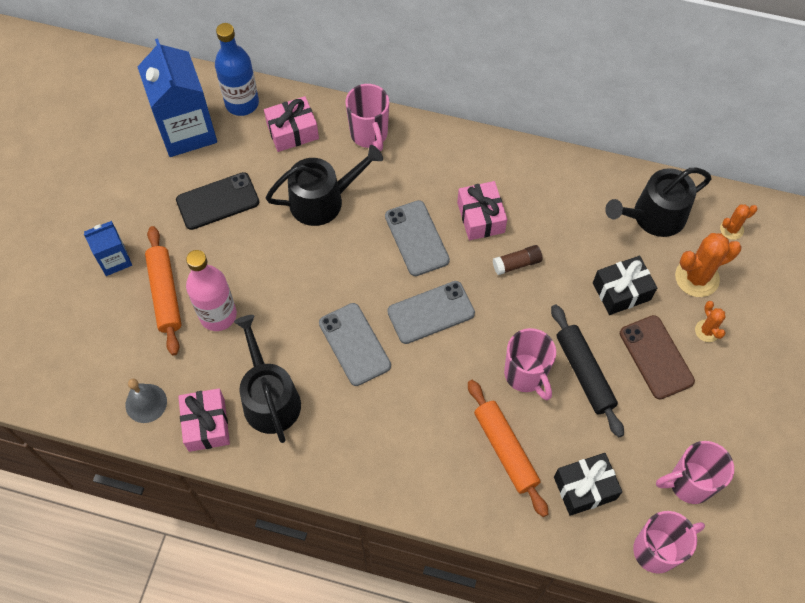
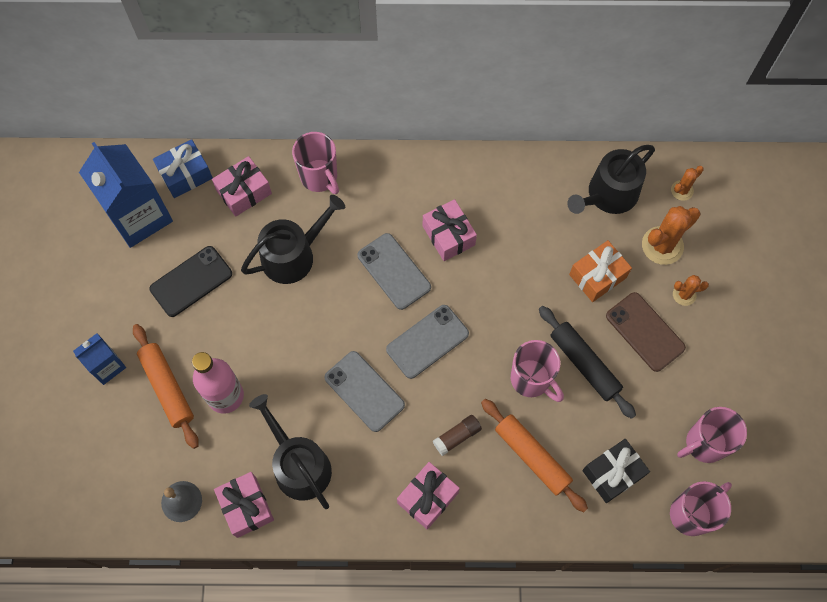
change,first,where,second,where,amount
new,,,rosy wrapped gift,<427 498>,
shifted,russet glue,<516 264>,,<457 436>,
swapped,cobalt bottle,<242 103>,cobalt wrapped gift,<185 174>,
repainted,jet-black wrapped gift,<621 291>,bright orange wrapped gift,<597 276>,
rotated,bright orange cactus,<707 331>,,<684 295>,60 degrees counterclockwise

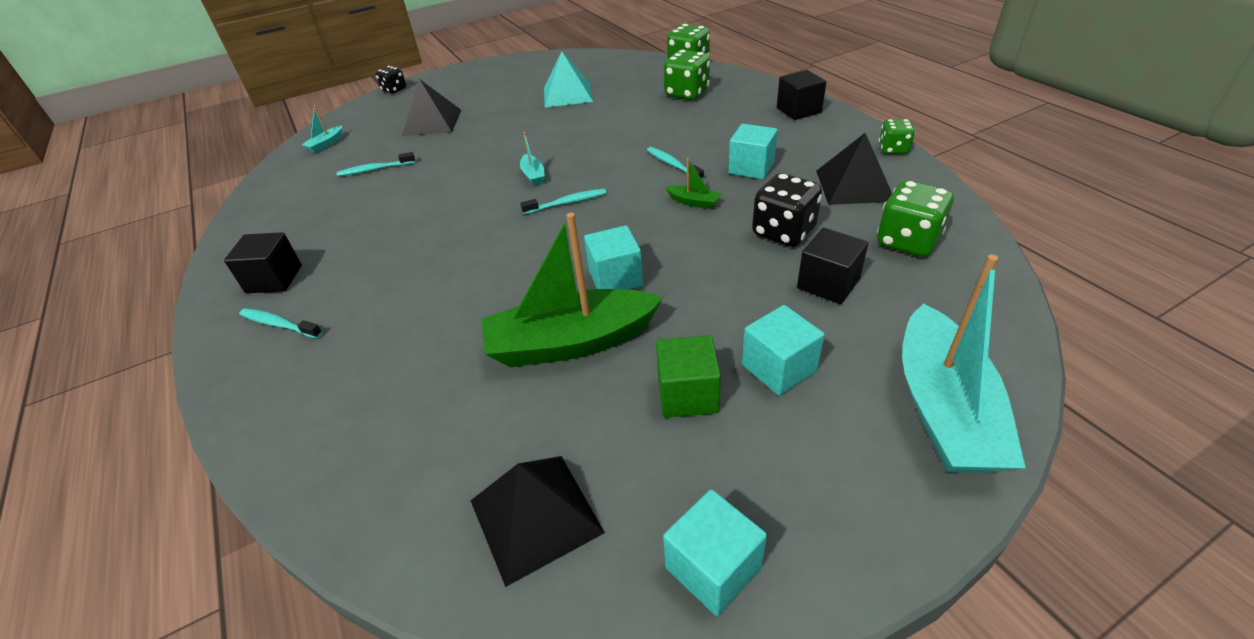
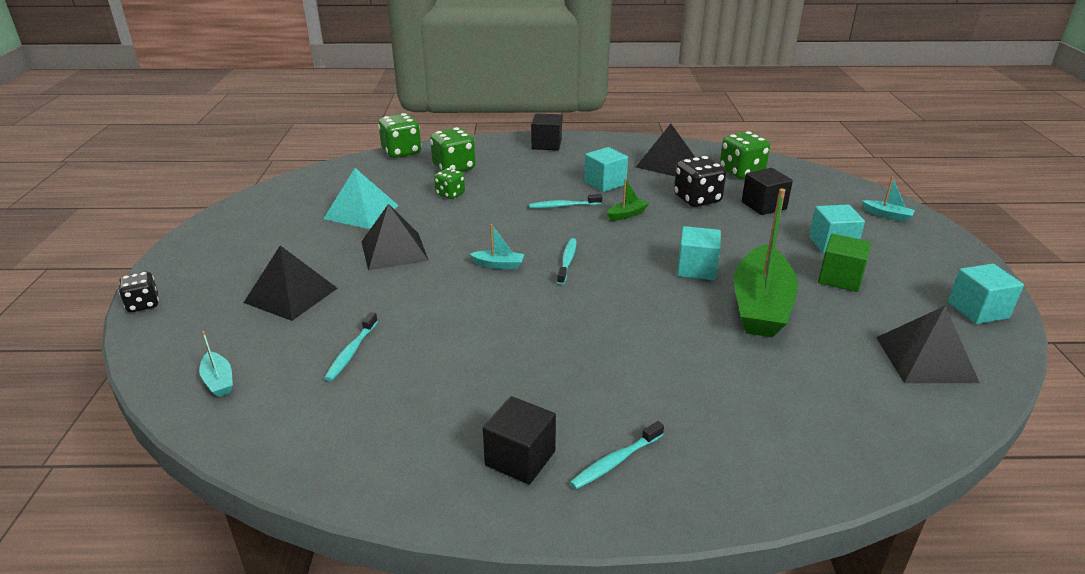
change,first,where,second,where,amount
new,,,jet-black pyramid shape,<394 250>,
shifted,leaf-green die,<893 149>,,<450 194>,
scaled,teal sailboat,<943 408>,,<887 215>,x0.41

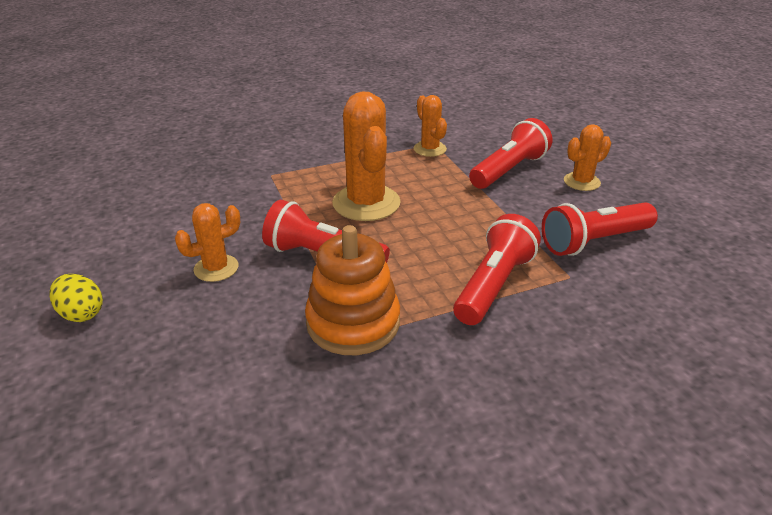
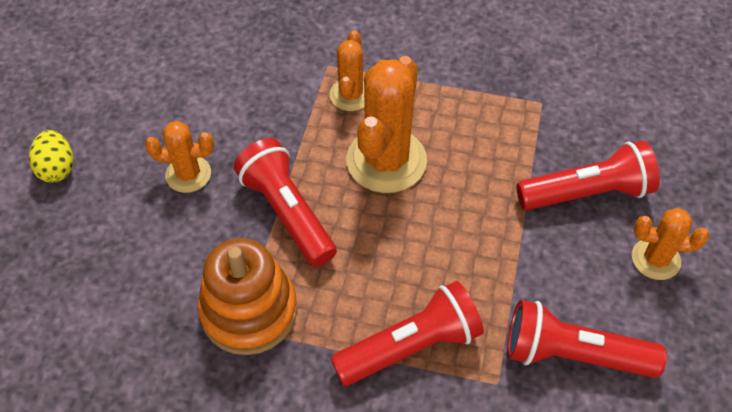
change,first,where,second,where,amount
shifted,bright orange cactus,<429 149>,,<350 95>,

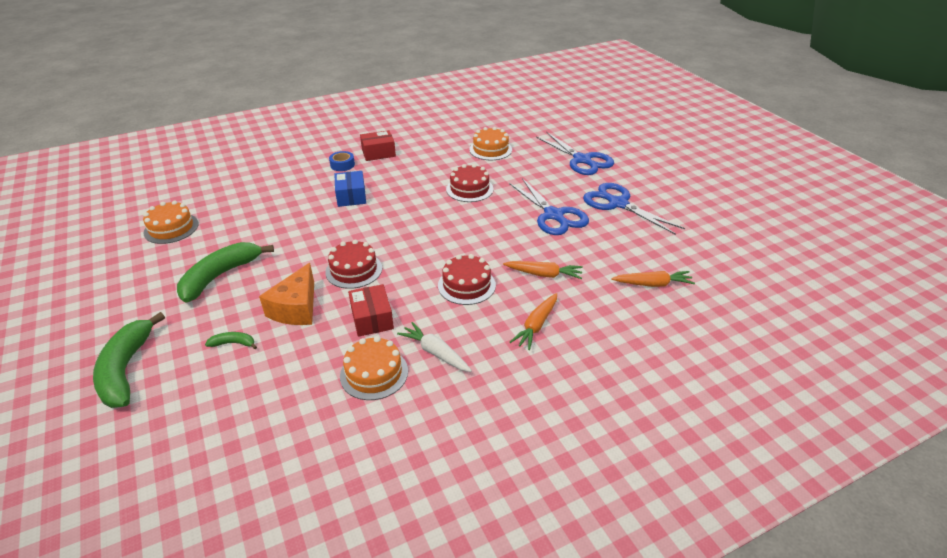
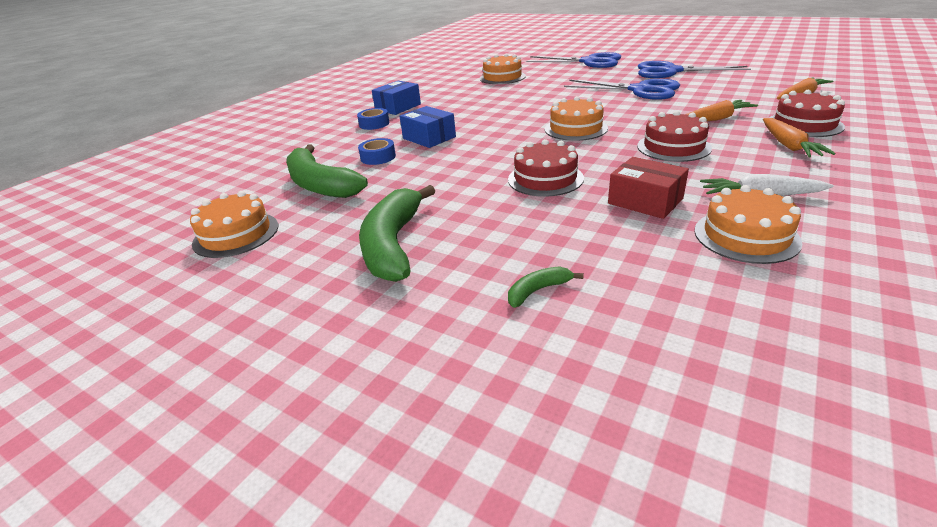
change,first,where,second,where,amount
gone,bright orange piece of cheese,<296 308>,,,
new,,,cobalt roll of tape,<378 157>,
new,,,bright orange layer cake,<575 129>,
shifted,leaf-green banana fruit,<126 369>,,<320 185>,
shifted,crimson layer cake,<469 189>,,<804 124>,
repainted,crimson parcel,<378 153>,cobalt parcel,<398 107>,

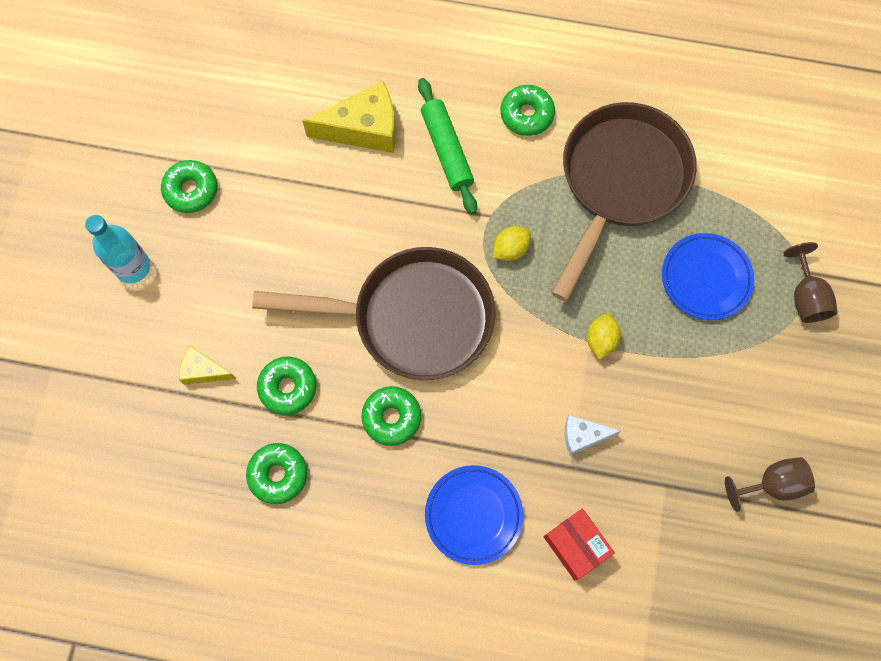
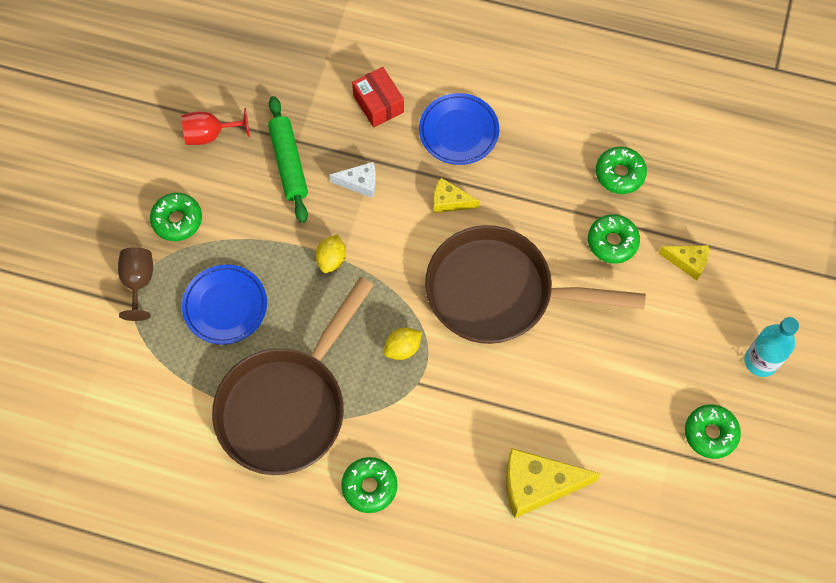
change,first,where,second,where,amount
new,,,yellow piece of cheese,<449 201>,
shifted,leaf-green donut,<391 417>,,<177 220>,
shifted,leaf-green pastry roller,<446 150>,,<289 163>,
repainted,russet chalice,<772 484>,crimson chalice,<210 134>,

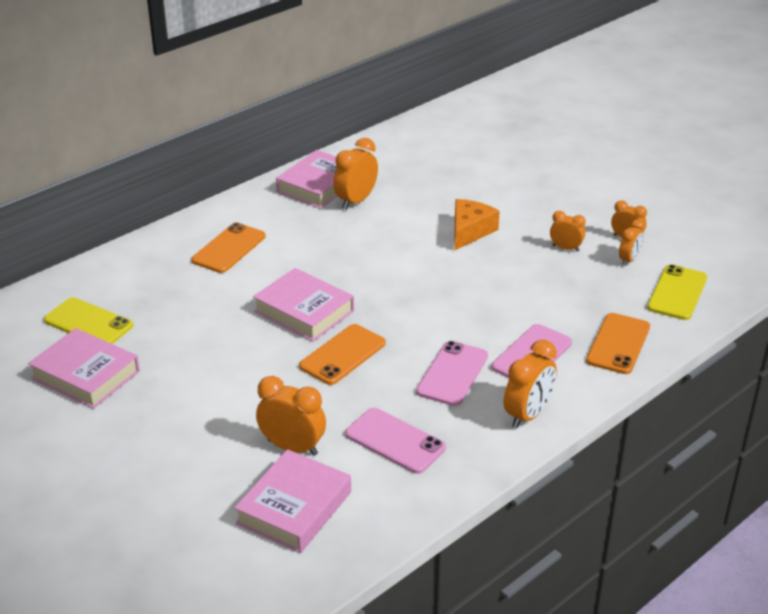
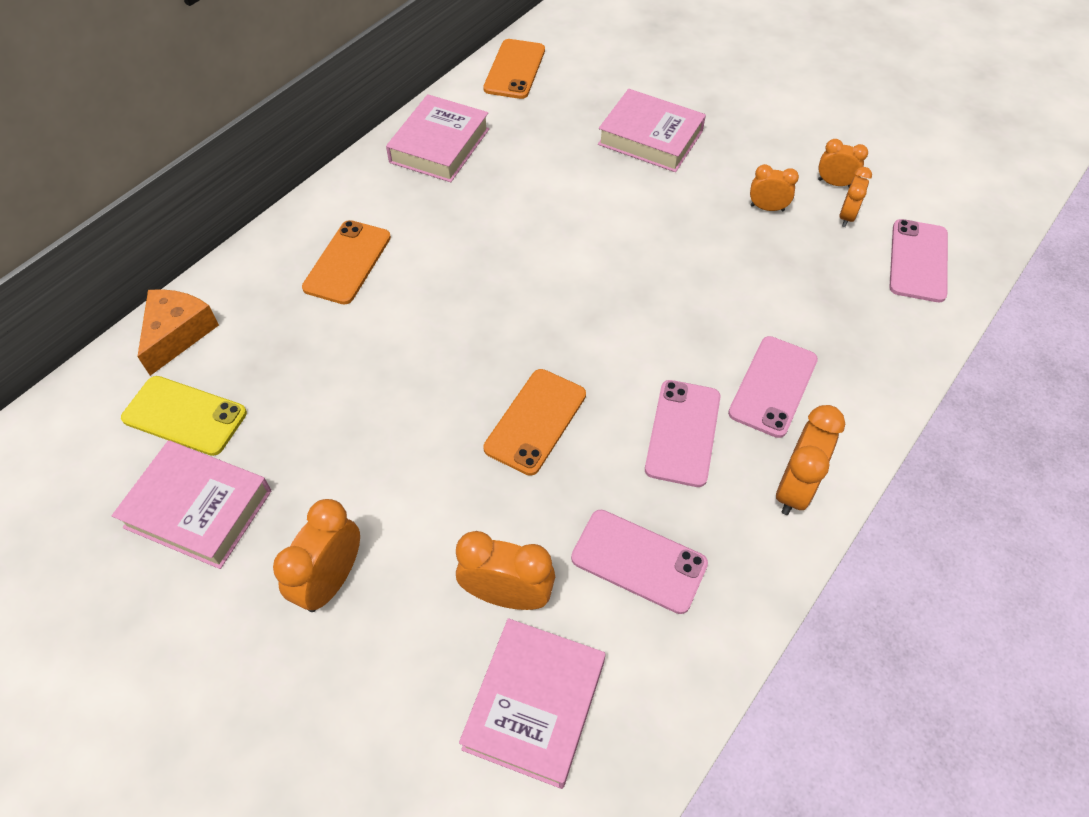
change,first,where,second,where,amount
shifted,rosy hardback,<304 311>,,<650 138>,
shifted,bright orange alarm clock,<356 201>,,<331 580>,
shifted,bright orange piece of cheese,<469 231>,,<178 334>,
shifted,bright orange smartphone,<618 344>,,<515 69>,
repainted,yellow smartphone,<677 293>,rosy smartphone,<918 261>,

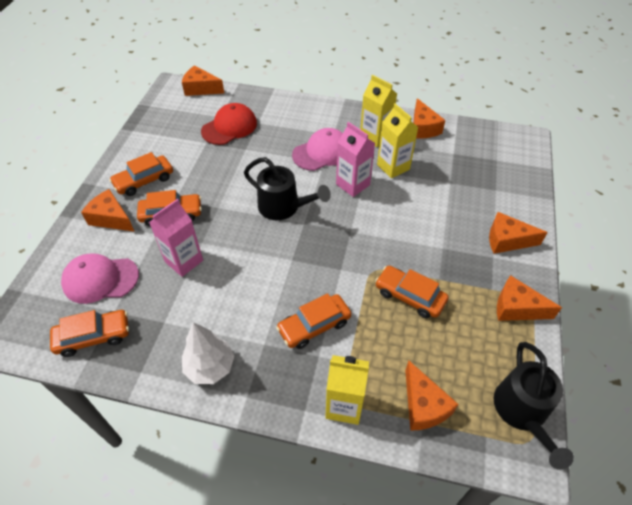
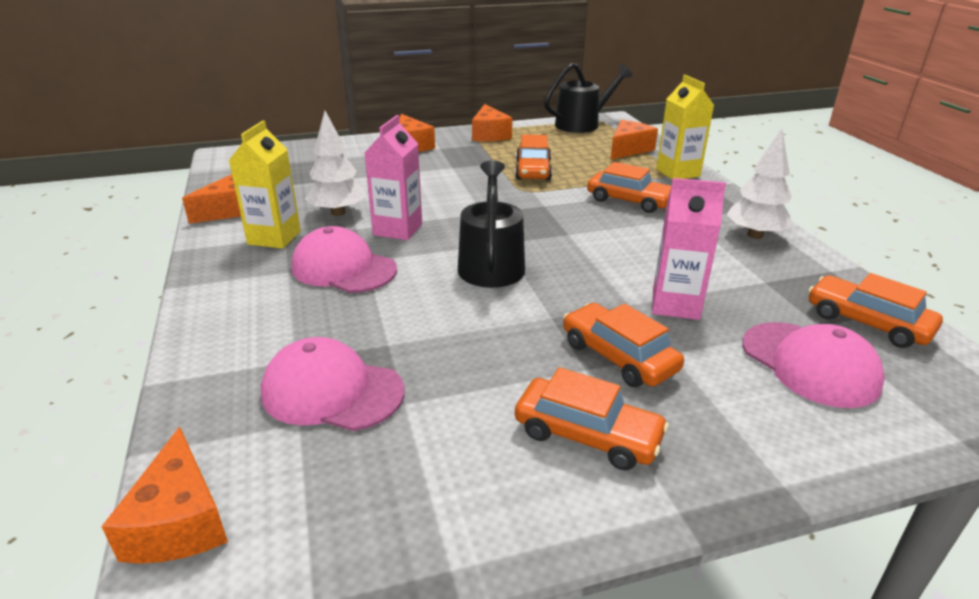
change,first,where,second,where,amount
gone,bright orange piece of cheese,<111 218>,,,
swapped,yellow carton,<393 167>,snow-white fir tree,<338 213>,
repainted,crimson baseball cap,<229 127>,rosy baseball cap,<332 391>,

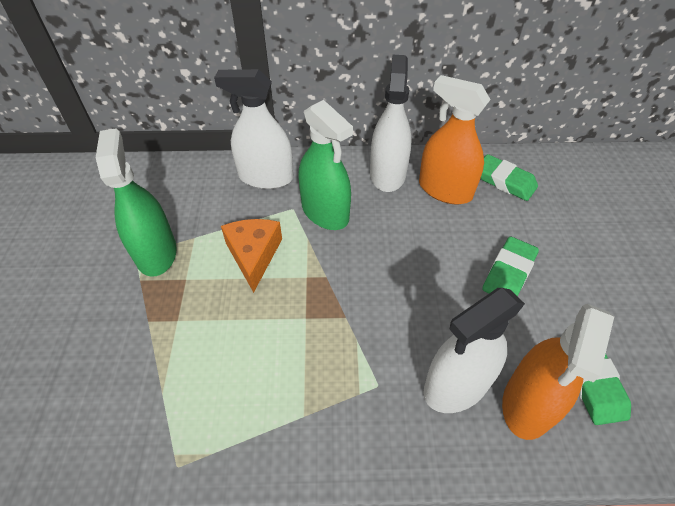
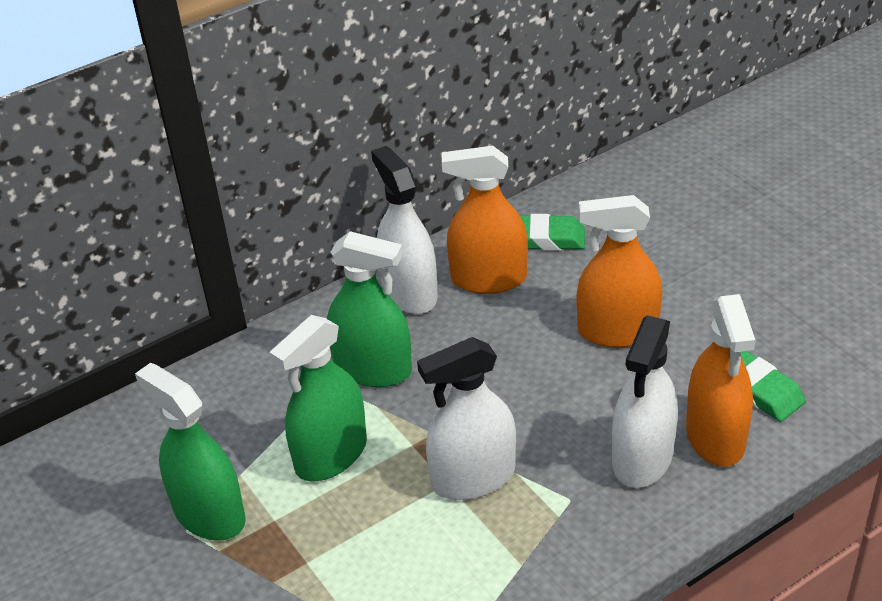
change,first,where,second,where,amount
shifted,snow-white spray cleaner,<265 177>,,<473 477>,
swapped,bright orange piece of cheese,<253 255>,leaf-green spray cleaner,<331 455>,
swapped,leaf-green pencil eraser,<509 273>,bright orange spray cleaner,<617 331>,

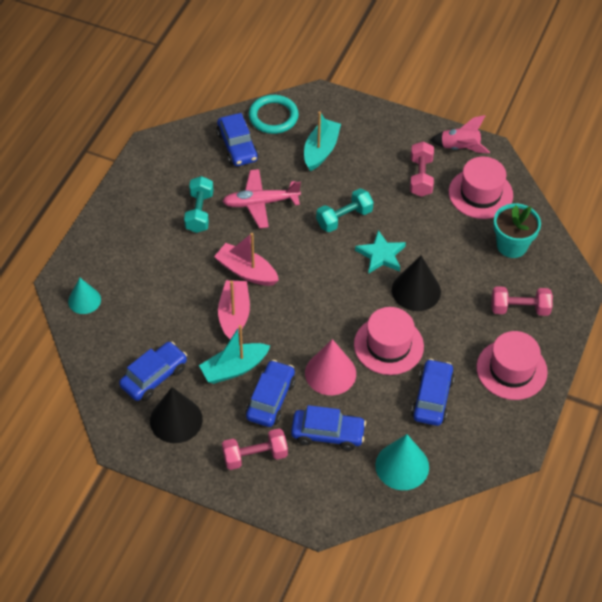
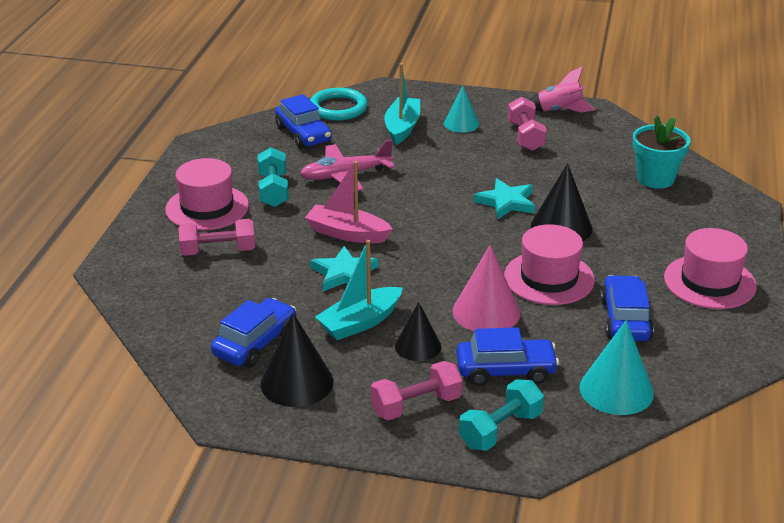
change,first,where,second,where,amount
shifted,teal cone shape,<84 300>,,<461 123>,
shifted,teal free weight,<344 218>,,<500 430>,
shifted,rosy top hat,<480 193>,,<207 208>,
shifted,rosy free weight,<519 309>,,<218 251>,
swapped,rosy sailboat,<234 315>,teal star shape,<344 273>,
swapped,cobalt toy car,<270 399>,jet-black cone shape,<418 346>,

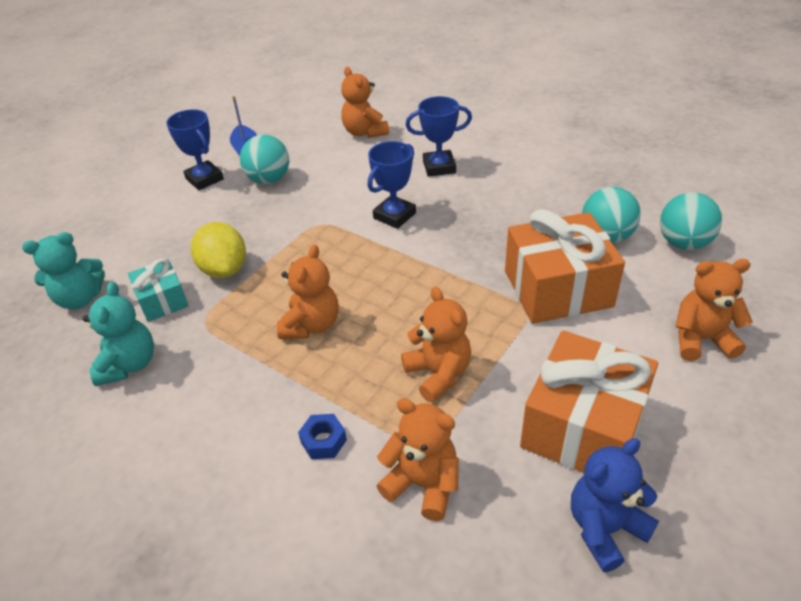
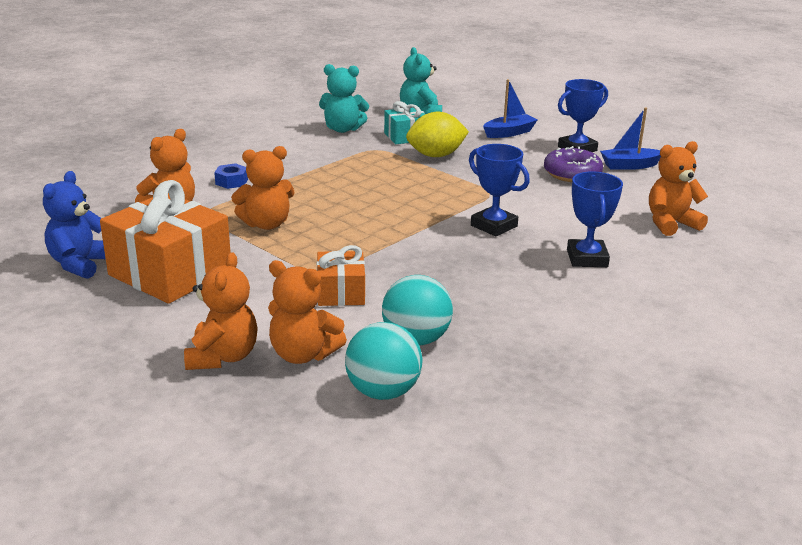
change,first,where,second,where,amount
new,,,cobalt sailboat,<509 133>,
shifted,bright orange stuffed bear,<311 325>,,<303 354>,
swapped,teal sphere,<269 180>,royal purple donut,<572 174>,
rotated,cobalt stuffed bear,<605 528>,,<80 264>,135 degrees counterclockwise
scaled,bright orange wrapped gift,<557 289>,,<341 292>,x0.53

